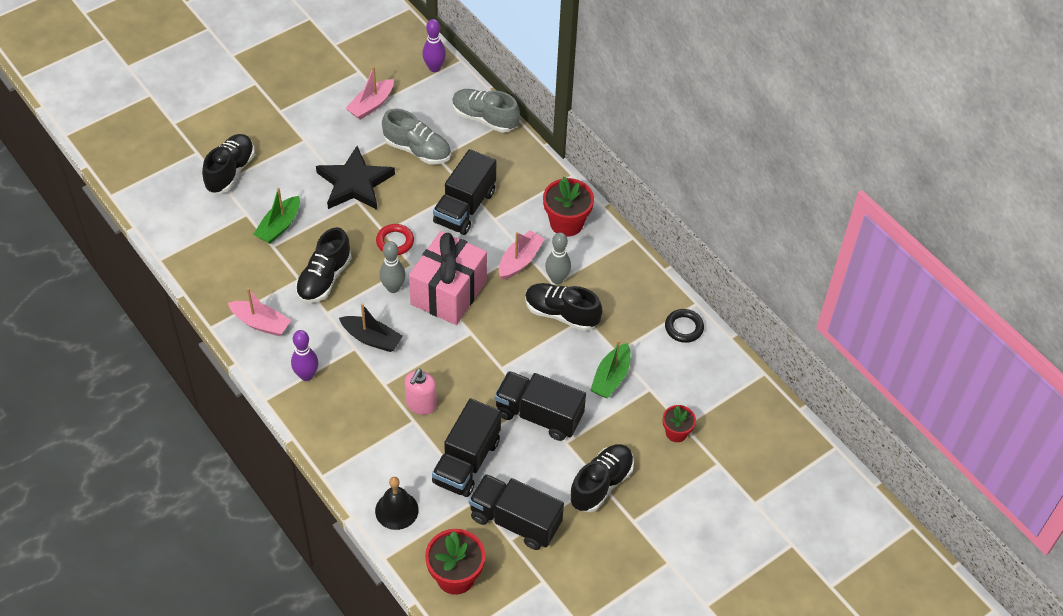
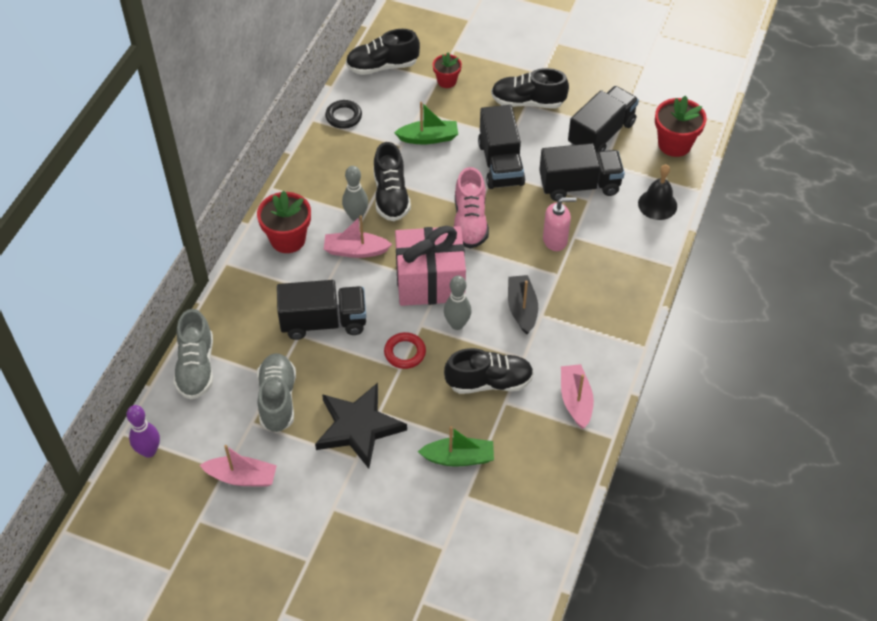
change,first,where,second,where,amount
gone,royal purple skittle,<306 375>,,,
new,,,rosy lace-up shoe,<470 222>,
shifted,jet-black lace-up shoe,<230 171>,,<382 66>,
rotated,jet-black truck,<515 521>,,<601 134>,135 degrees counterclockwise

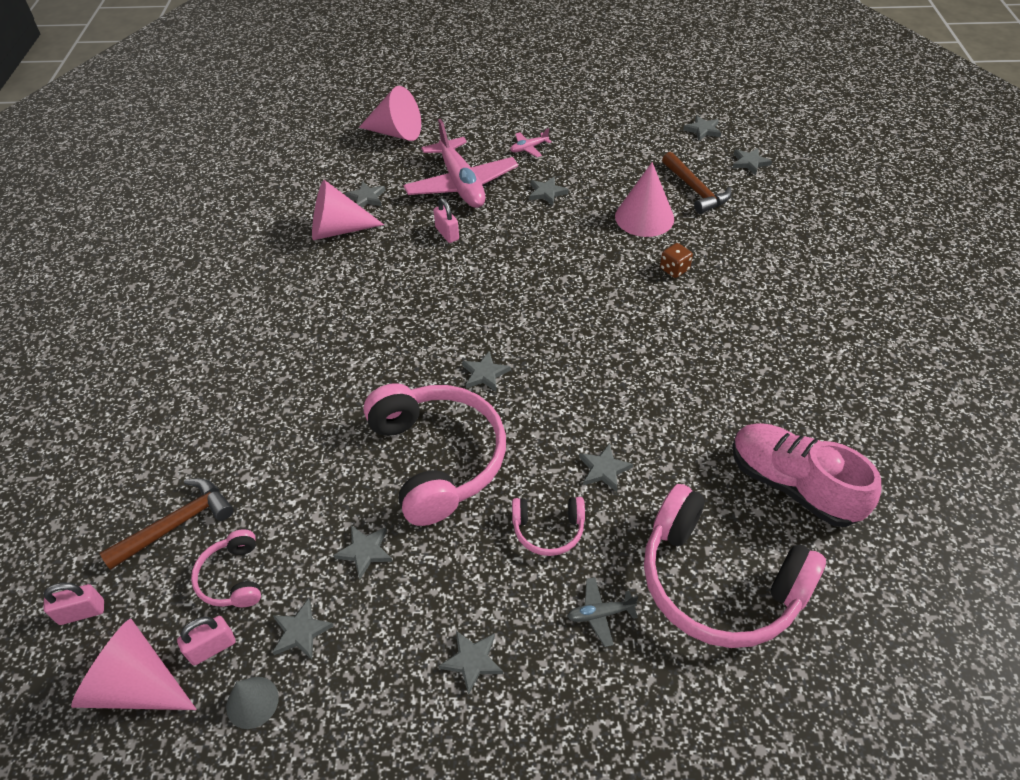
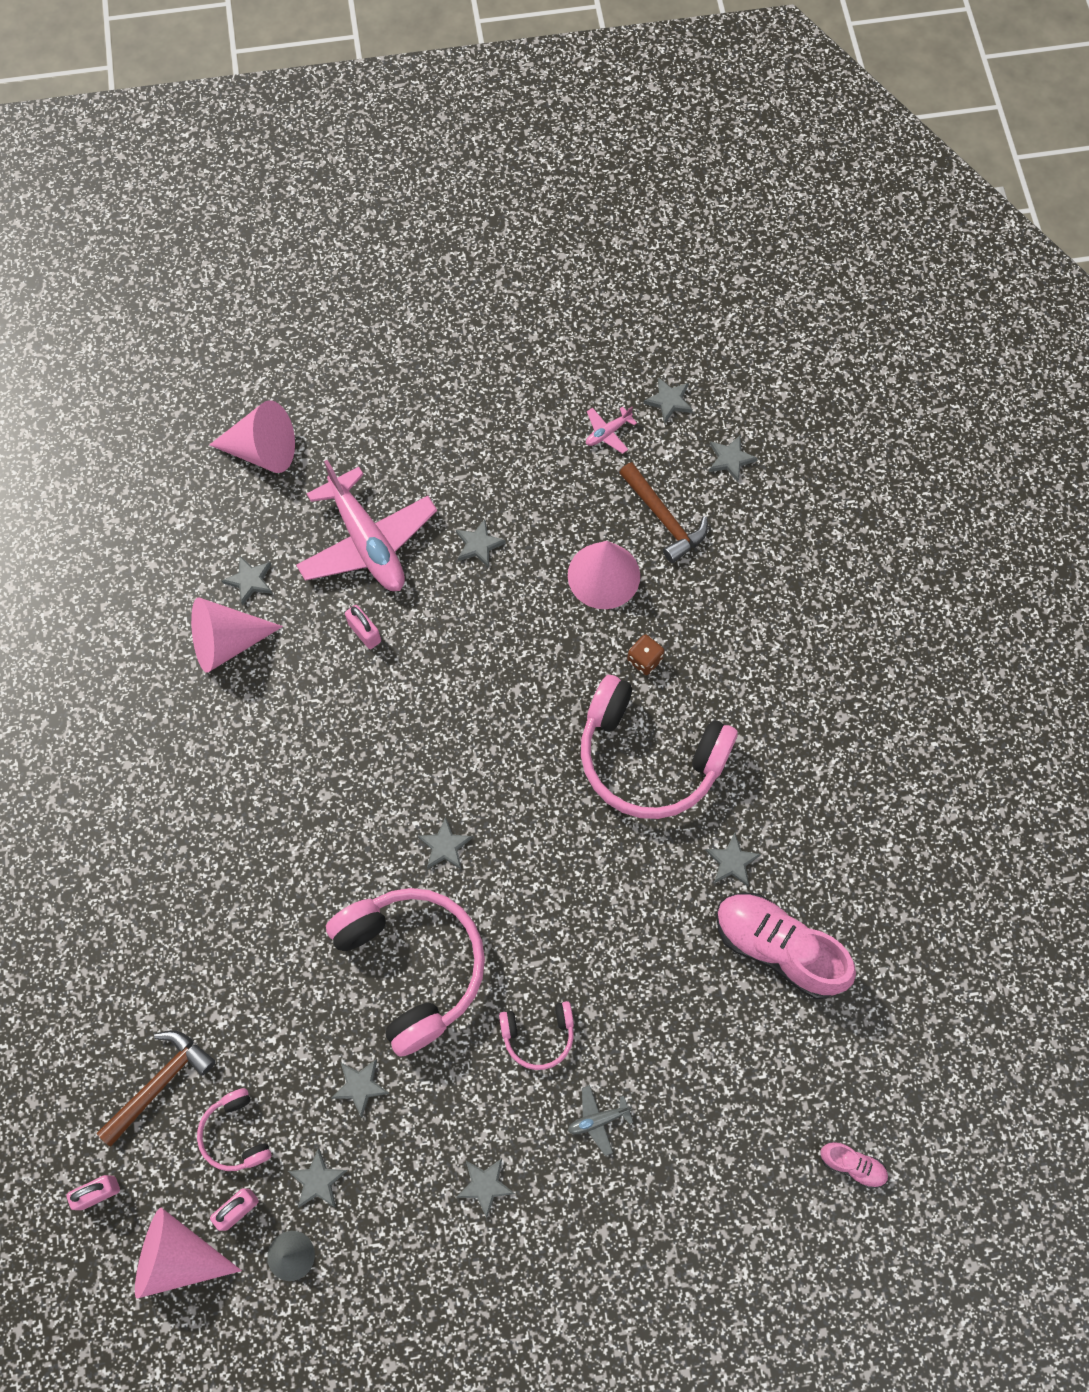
change,first,where,second,where,amount
new,,,rosy lace-up shoe,<852 1165>,
shifted,rosy toy plane,<529 148>,,<608 432>,
shifted,grey star shape,<604 469>,,<732 862>,
shifted,rosy headset,<718 582>,,<649 757>,

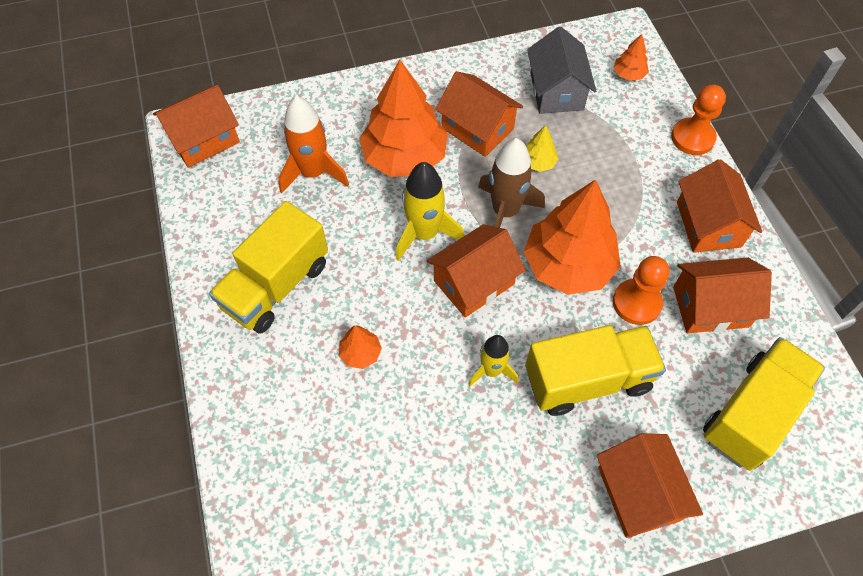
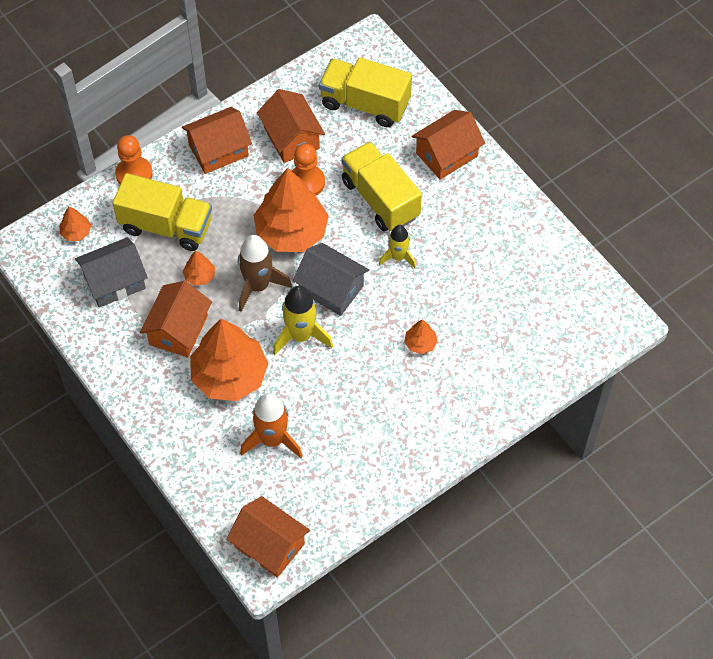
change,first,where,second,where,amount
shifted,yellow truck,<276 285>,,<166 226>,
repainted,bright orange house,<474 282>,grey house,<331 289>,
repainted,yellow fir tree,<538 162>,bright orange fir tree,<199 276>,

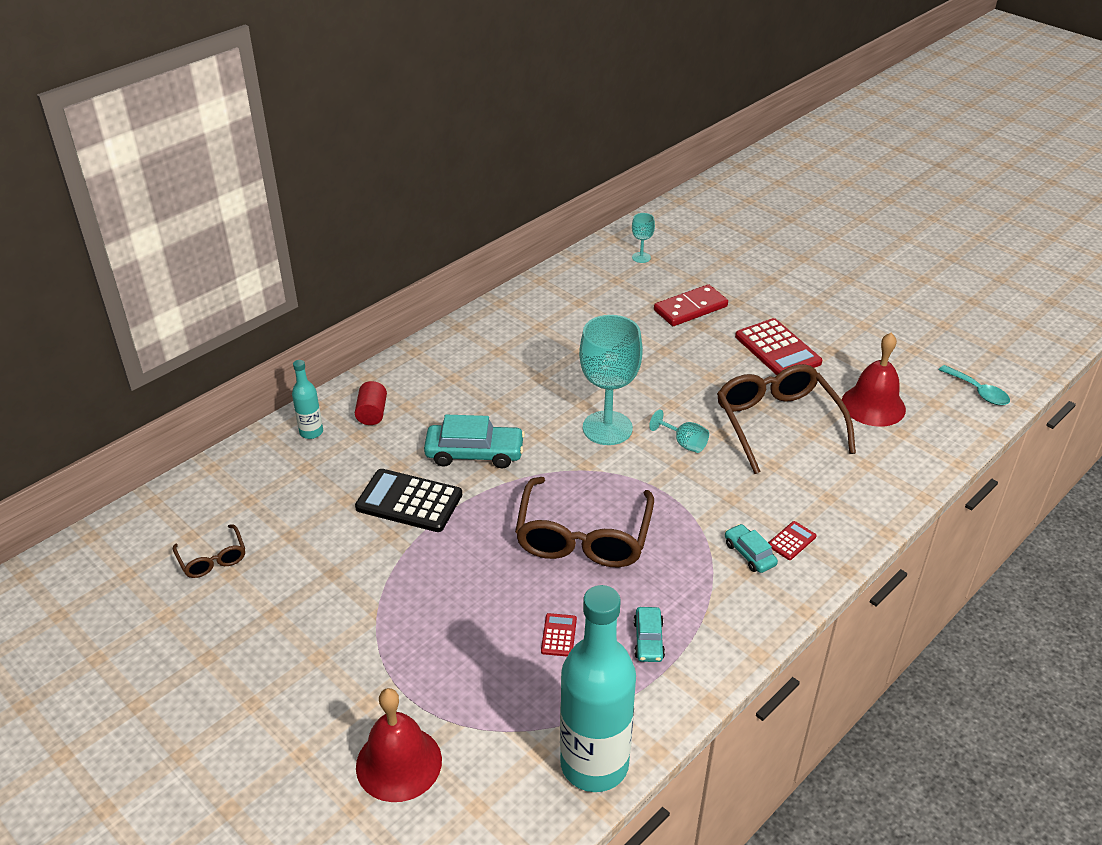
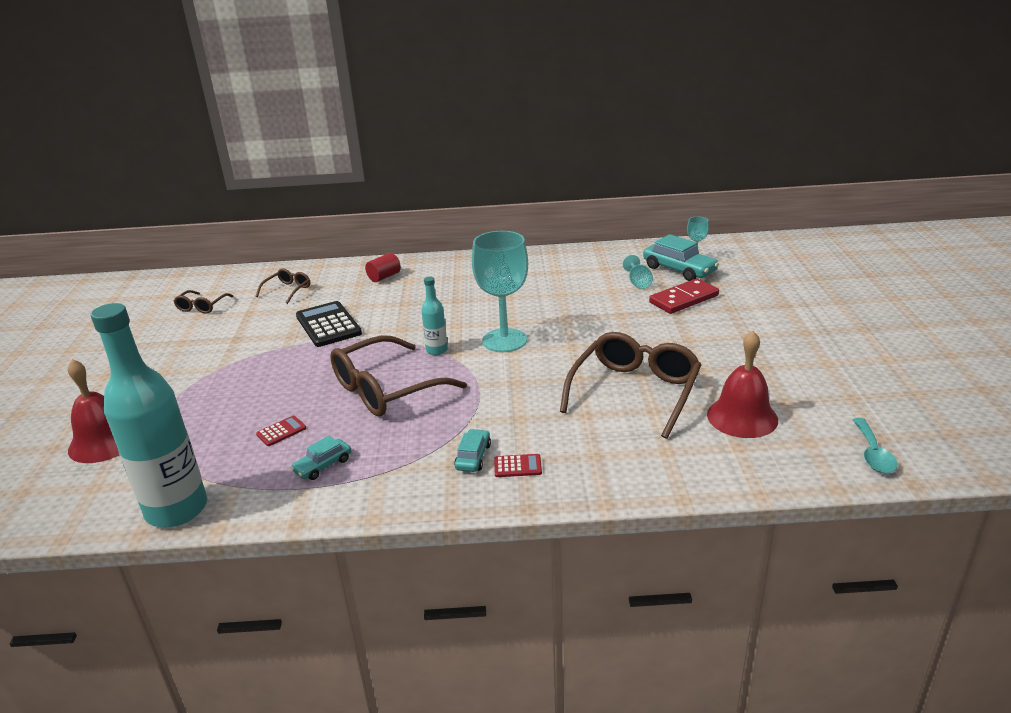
change,first,where,second,where,amount
gone,crimson pocket calculator,<777 349>,,,
new,,,russet glasses,<288 290>,
shifted,teal bottle,<311 432>,,<436 350>,
shifted,teal toy car,<474 453>,,<679 269>,
shifted,teal chalice,<684 443>,,<638 283>,
rotated,crimson domino tile,<690 308>,,<684 299>,45 degrees counterclockwise

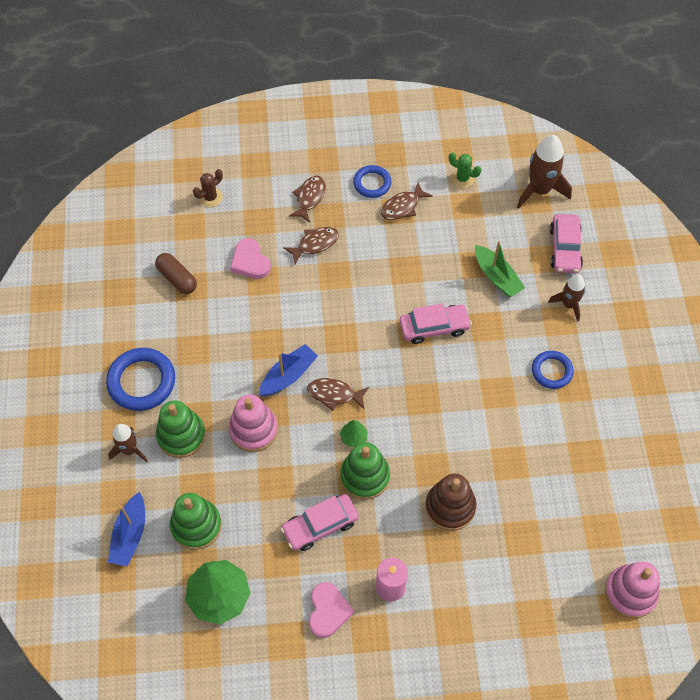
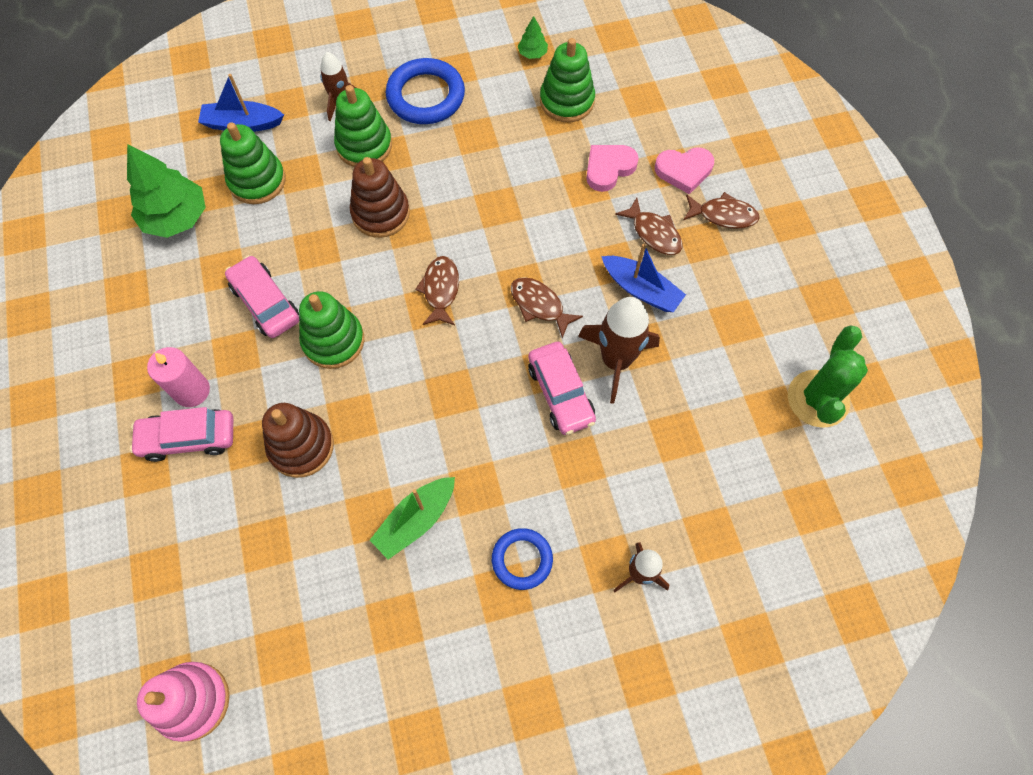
change,first,where,second,where,amount
gone,russet cactus,<210 197>,,,
gone,cobalt ring,<372 183>,,,
shifted,cobalt sailboat,<288 375>,,<641 289>,
shifted,rosy love heart,<328 611>,,<684 171>,
shifted,leaf-green fir tree,<353 437>,,<532 53>,
shifted,russet toy fish,<402 206>,,<539 305>,
shifted,leaf-green sailboat,<497 277>,,<416 520>,
shifted,russet toy rocket,<539 190>,,<616 360>,
shifted,rosy toy car,<564 249>,,<188 438>,
swapped,russet pill,<177 278>,leaf-green stacking rings,<567 101>,
repainted,rosy stacking rings,<253 430>,russet stacking rings,<380 213>,
scaled,leaf-green cactus,<462 178>,,<818 399>,x1.75

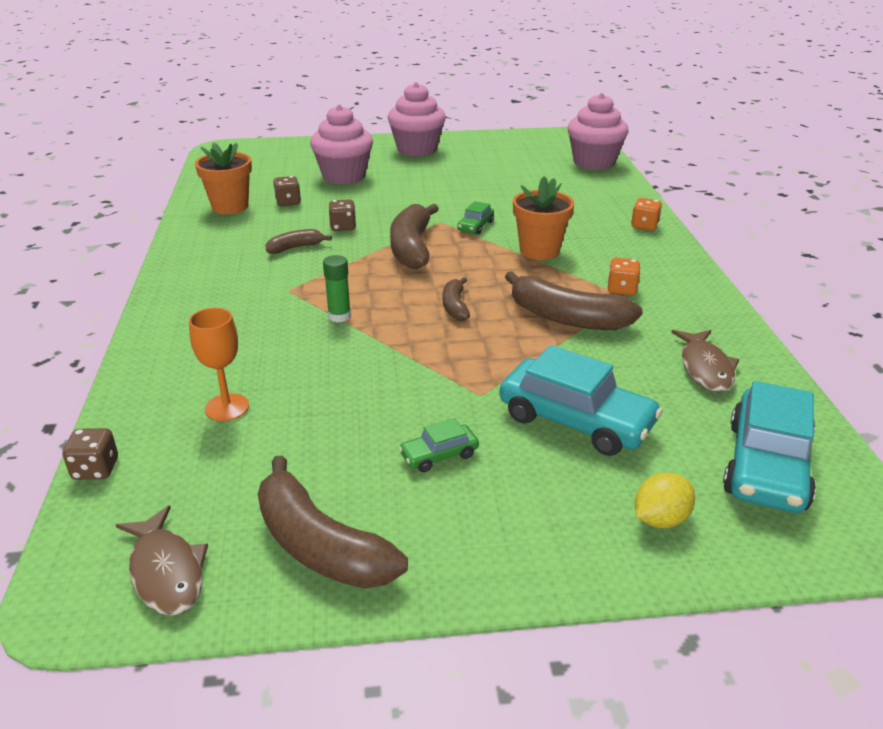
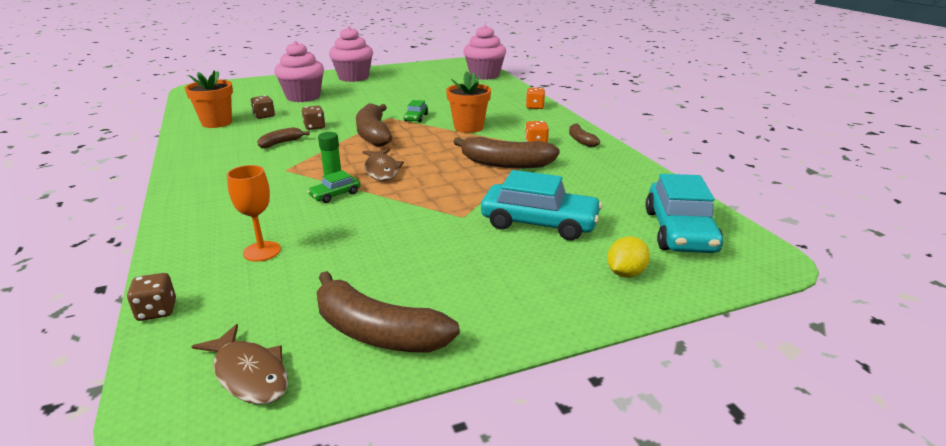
change,first,where,second,where,amount
shifted,leaf-green toy car,<439 455>,,<335 195>,
shifted,russet banana fruit,<455 306>,,<580 140>,
shifted,russet toy fish,<705 368>,,<382 170>,

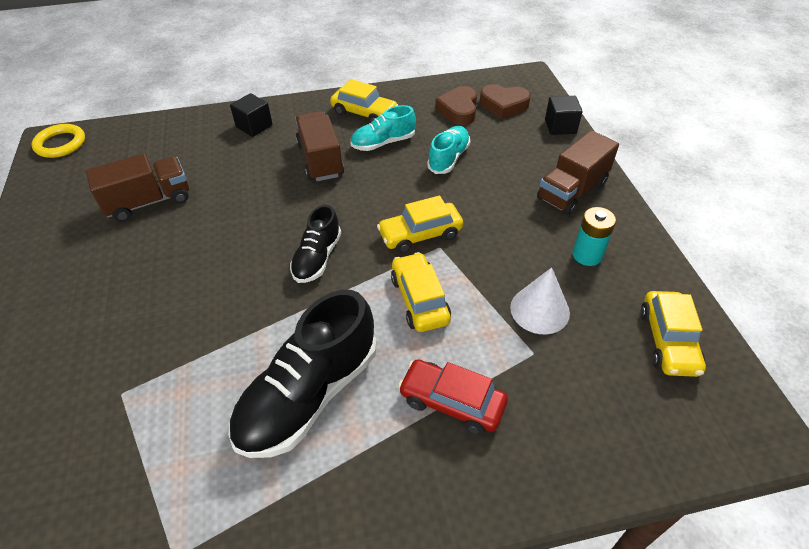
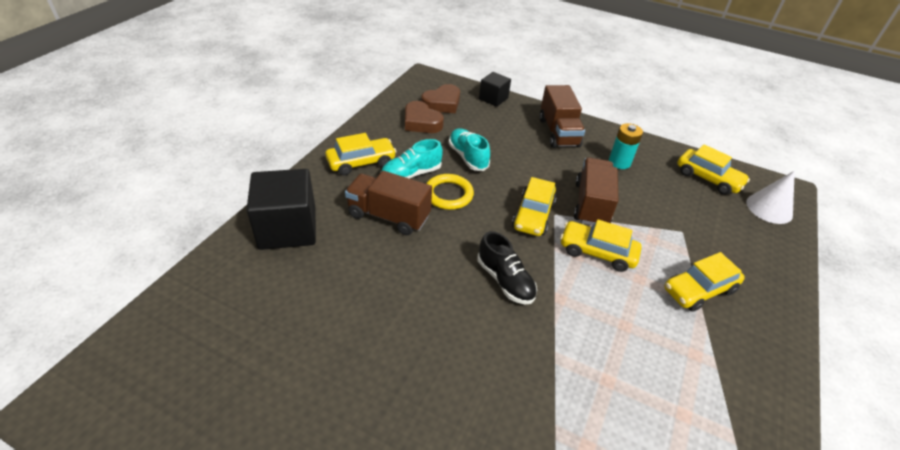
change,first,where,second,where,amount
gone,jet-black lace-up shoe,<309 395>,,,
shifted,yellow ring,<60 144>,,<448 194>,
shifted,russet truck,<149 202>,,<591 204>,
shifted,snow-white cone shape,<539 310>,,<769 208>,
repainted,crimson toy car,<452 402>,yellow toy car,<699 290>,
rotated,teal lace-up shoe,<383 143>,,<411 174>,45 degrees clockwise
scaled,jet-black cube,<254 126>,,<288 228>,x1.80

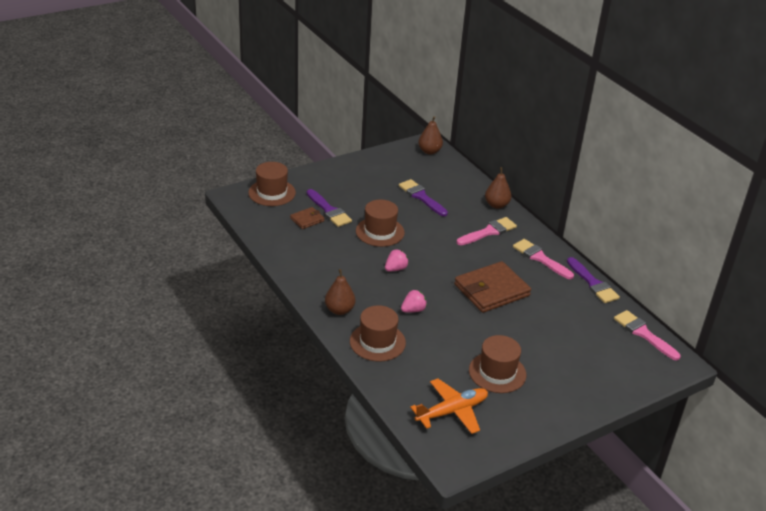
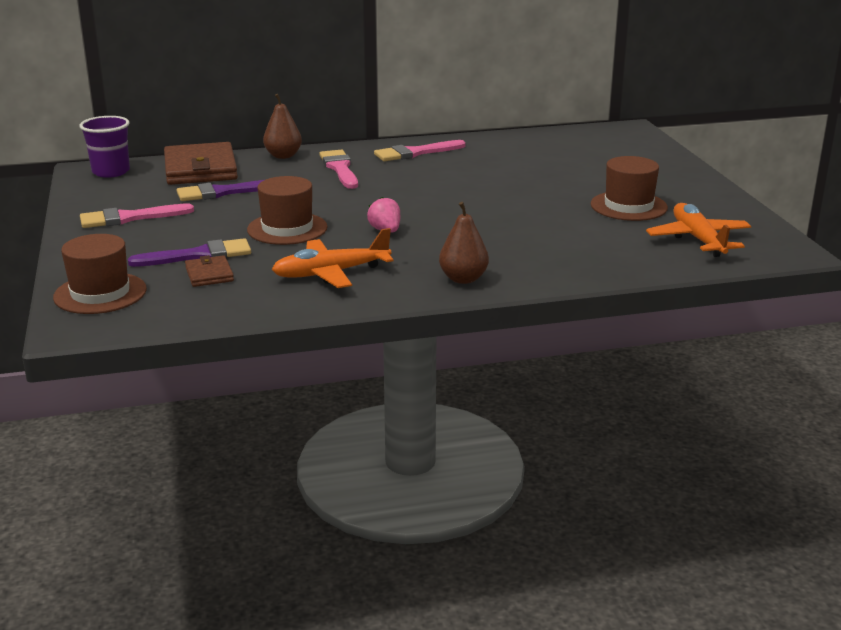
change,first,where,second,where,amount
gone,russet top hat,<377 342>,,,
gone,rosy toy strawberry,<413 310>,,,
gone,royal purple brush,<593 283>,,,
new,,,bright orange toy plane,<331 273>,
shifted,russet wallet,<491 290>,,<200 169>,
shifted,rosy brush,<643 334>,,<129 218>,
swapped,russet pear,<429 151>,royal purple tumbler,<111 172>,

